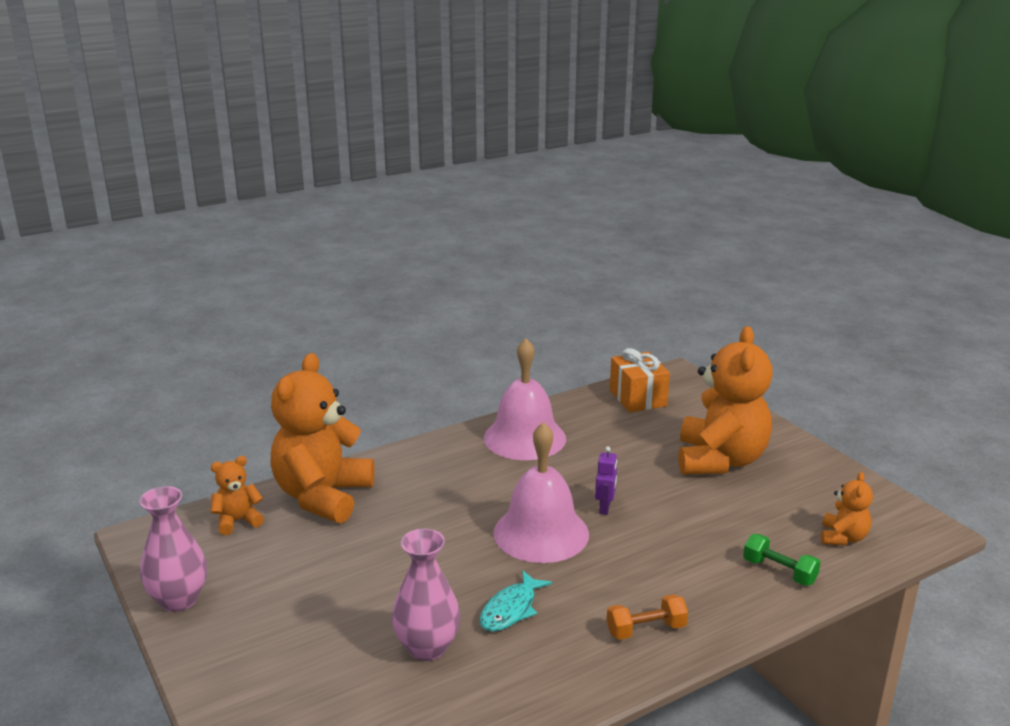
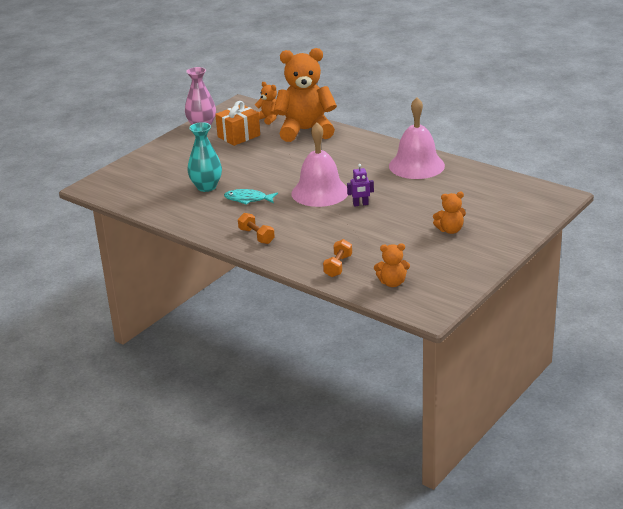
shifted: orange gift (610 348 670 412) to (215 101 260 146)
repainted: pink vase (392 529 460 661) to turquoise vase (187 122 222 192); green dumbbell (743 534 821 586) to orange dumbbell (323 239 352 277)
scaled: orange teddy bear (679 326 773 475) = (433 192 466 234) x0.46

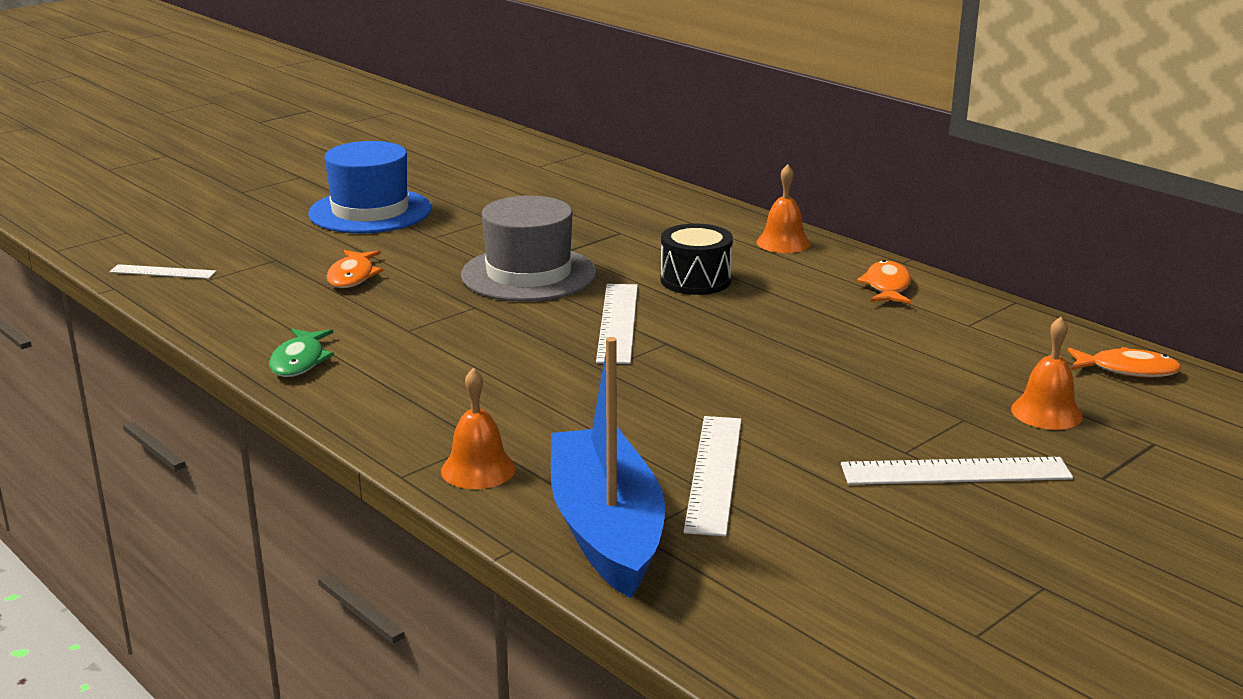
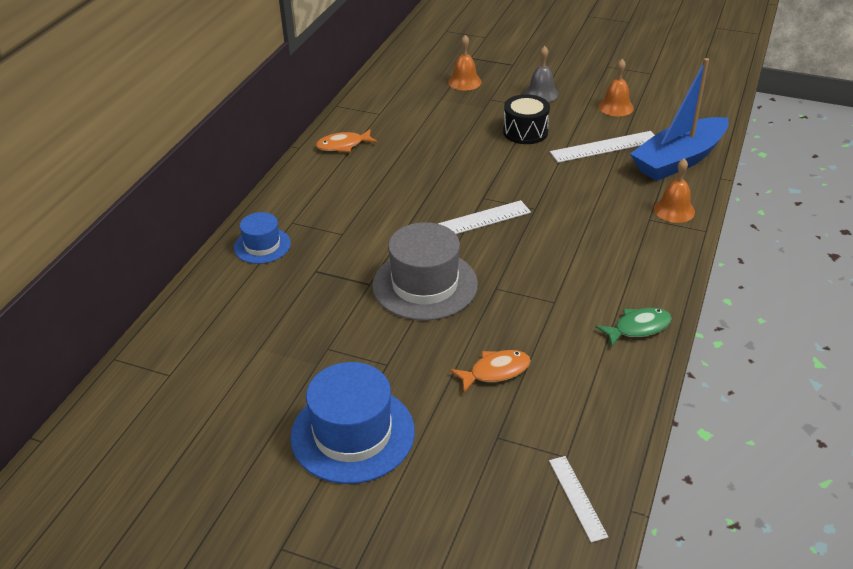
gone: orange fish (1068 347 1181 378)
new: blue hat (234 212 291 264)
shifted: black drum (660 223 733 295) to (503 94 550 144); orange bell (756 164 811 253) to (598 59 634 116)
swapped: white ruler (841 457 1073 485) to grey bell (524 46 559 102)

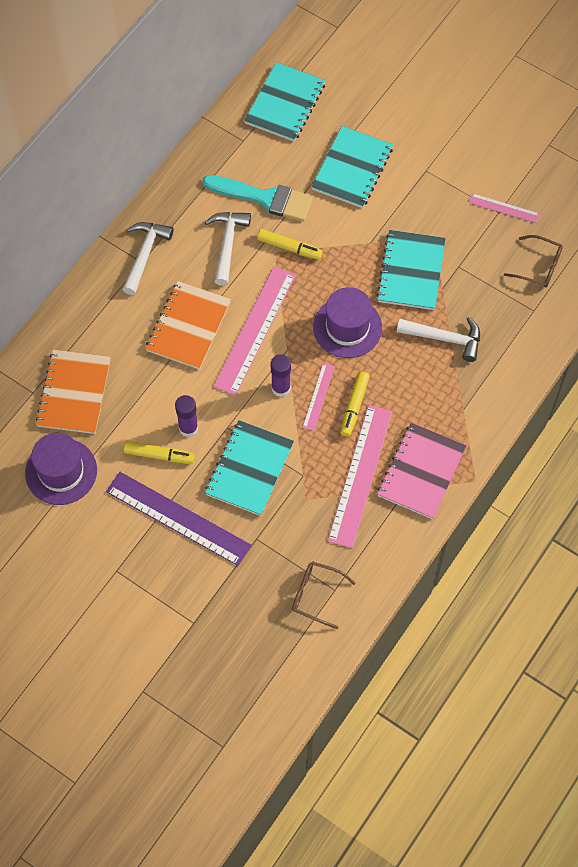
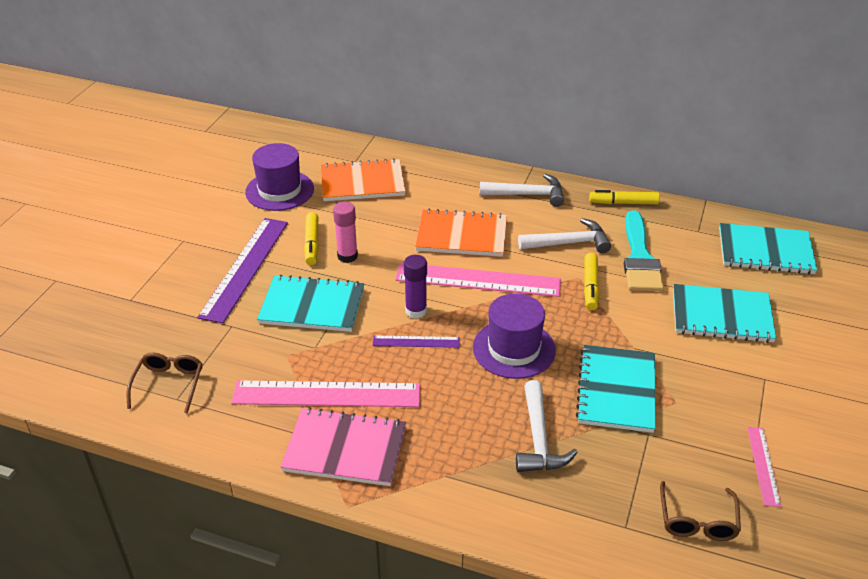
shifted: yellow marker (340 371 370 437) to (589 190 660 204)
repainted: purple glue stick (175 395 198 437) to pink glue stick (333 202 358 263); pink ruler (302 363 335 431) to purple ruler (373 335 460 348)
rotated: turquoise notebook (376 230 446 310) = (576 345 655 433) 75 degrees counterclockwise

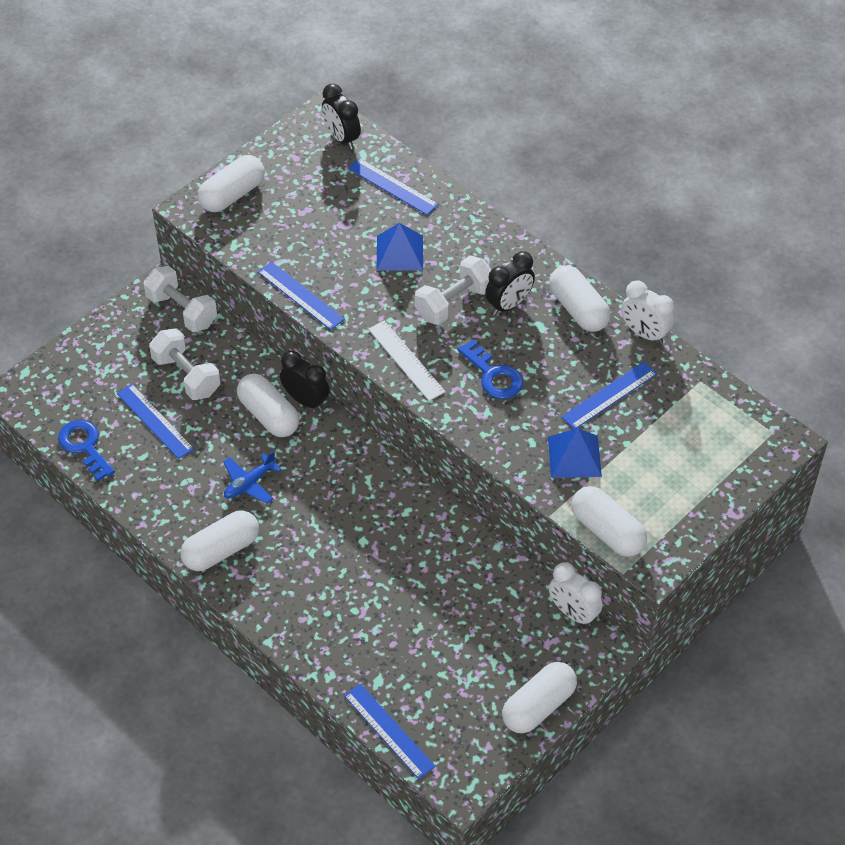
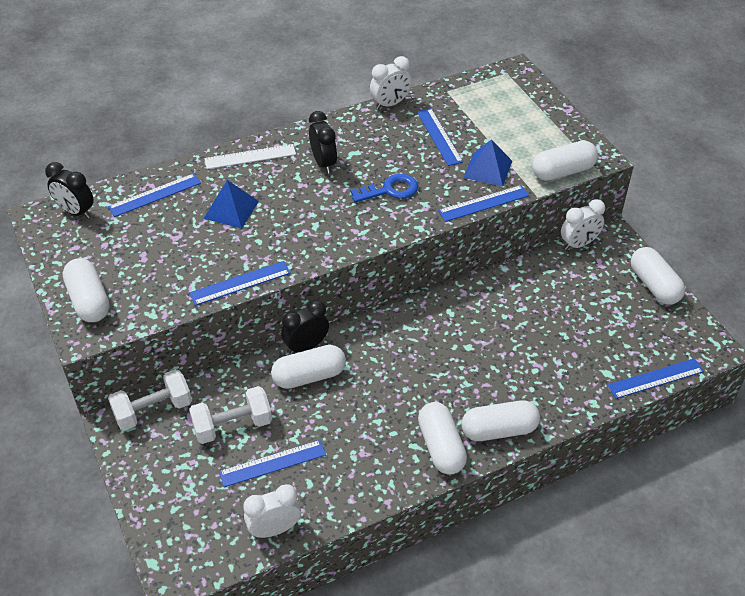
gone: blue plane (223 451 282 504); white dumbbell (415 256 491 325)
new: blue ruler (438 185 529 222)
shifted: white ruler (368 320 445 401) to (204 144 296 169); white capsule (549 265 611 332) to (461 400 540 441)
swapped: blue key (58 420 115 481) to white clock (243 484 301 538)
rotated: black clock (322 84 361 150) = (45 162 94 218) 45 degrees clockwise

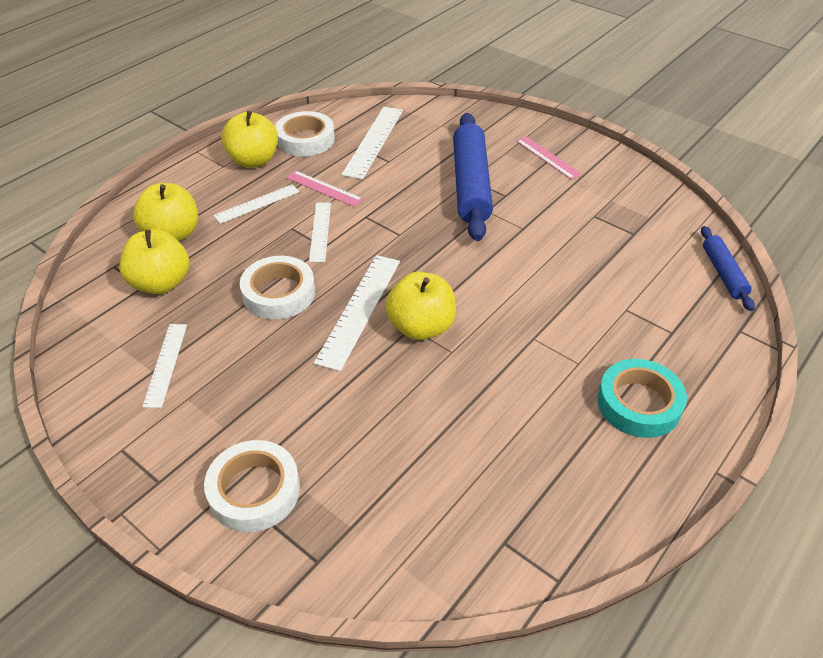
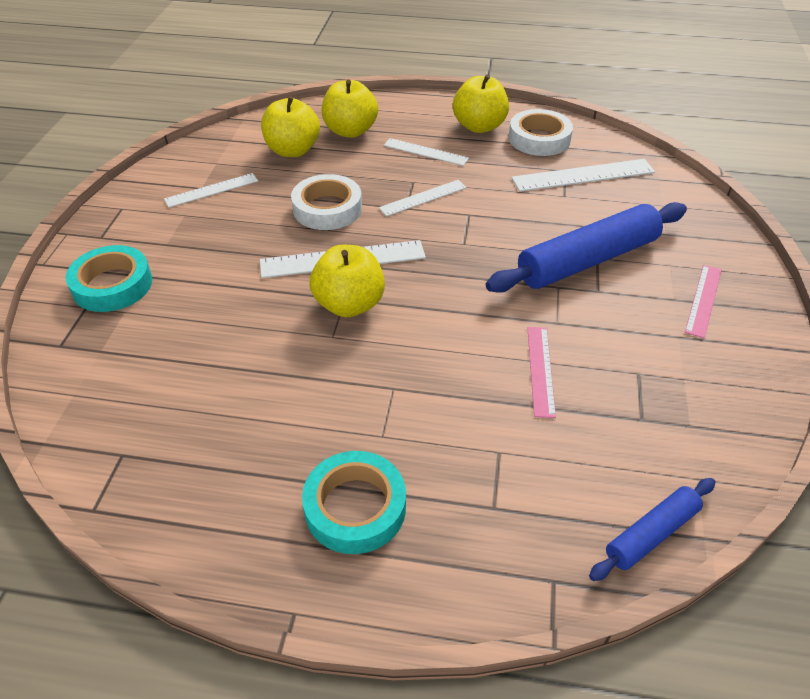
shifted: pink ruler (286 170 363 207) to (527 327 556 418)
repainted: white tape (204 440 300 532) to turquoise tape (66 245 152 312)

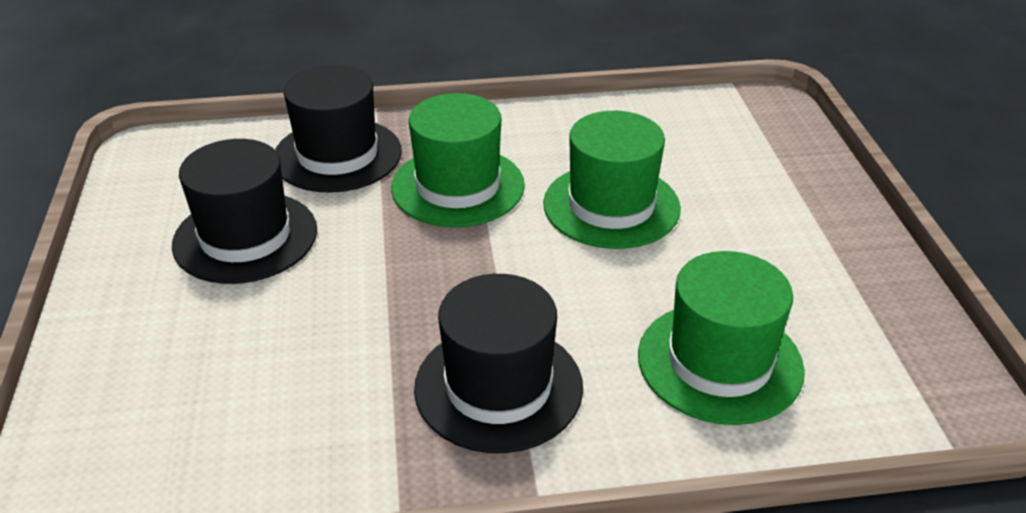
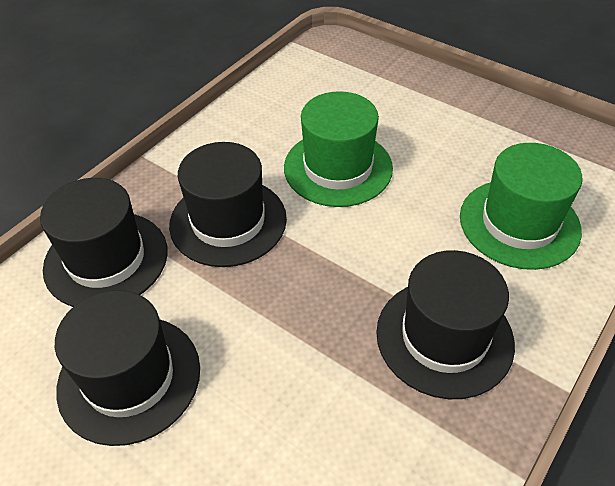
repainted: green hat (391 93 525 227) to black hat (169 142 287 267)

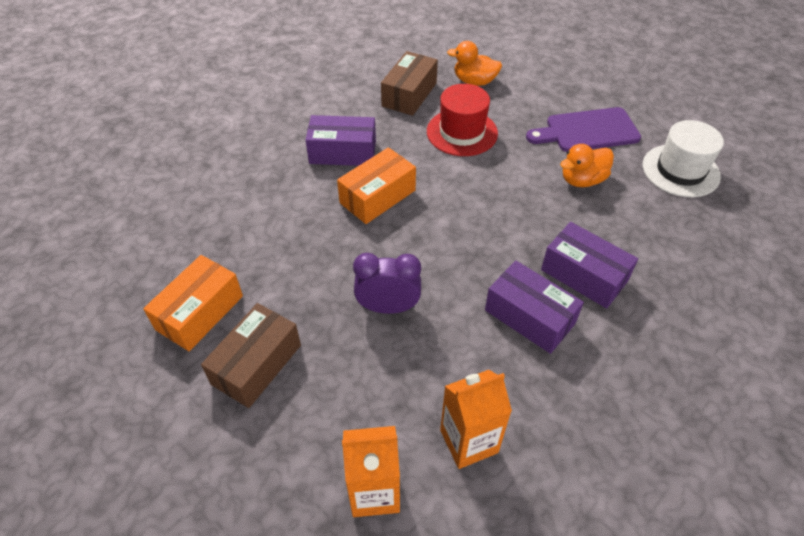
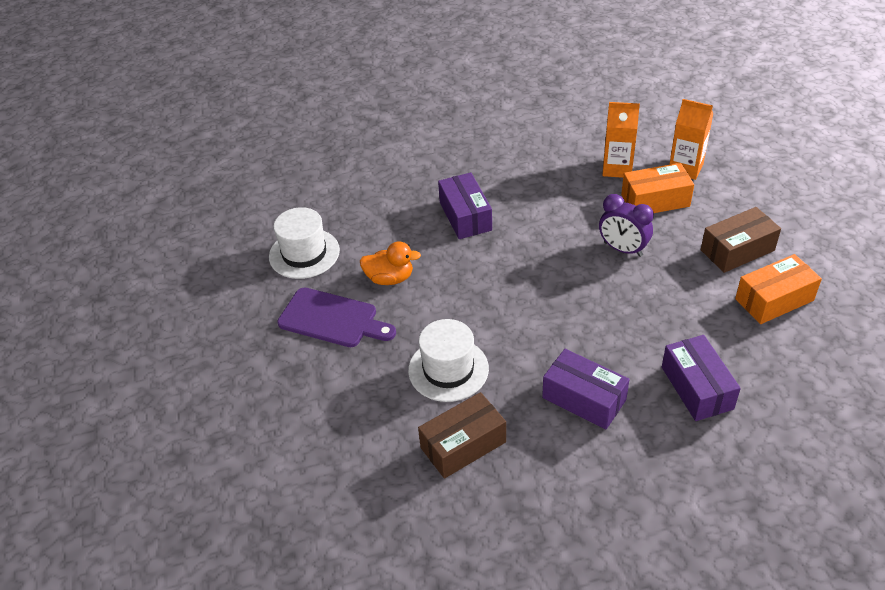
gone: orange duck (447 41 502 86)
shifted: orange box (337 147 416 224) to (621 163 694 213); purple box (485 261 584 354) to (662 335 741 421)
repainted: red hat (427 84 498 156) to white hat (408 319 489 402)

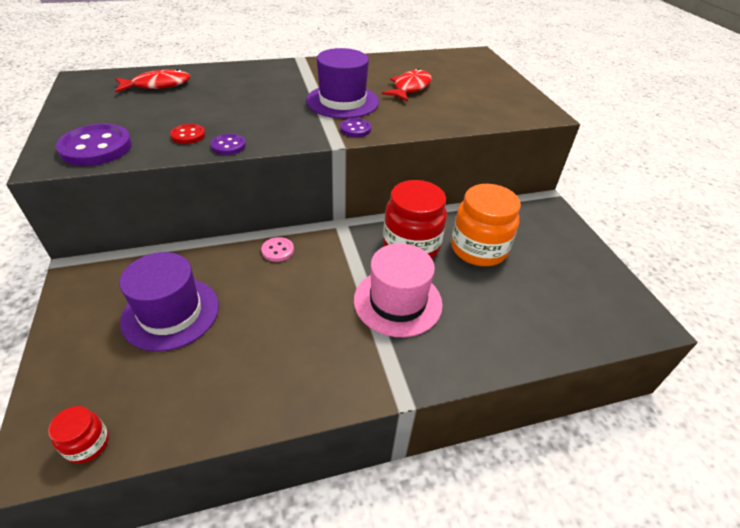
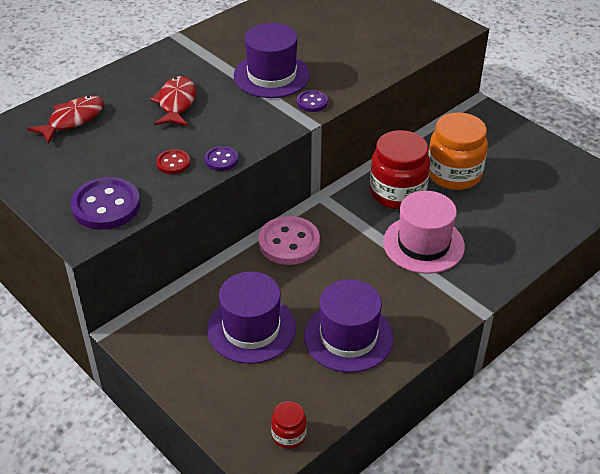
new: purple hat (304 279 394 373)
shifted: red fish (382 69 432 102) to (150 76 196 126)
scaled: pink button (261 237 294 262) = (258 216 320 265) x1.92

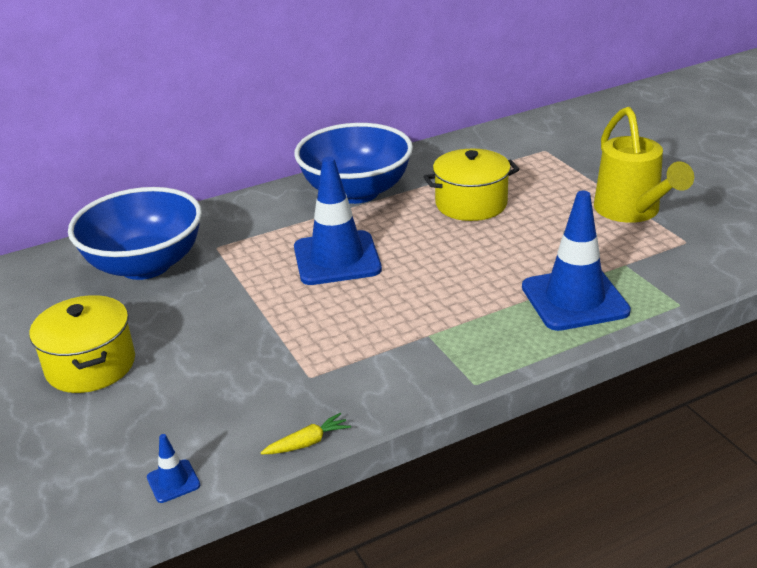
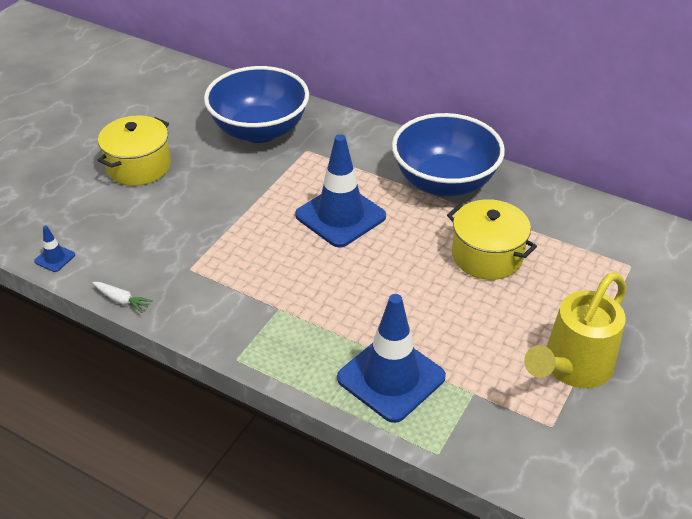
repainted: yellow carrot (261 413 351 454) to white carrot (92 282 153 313)

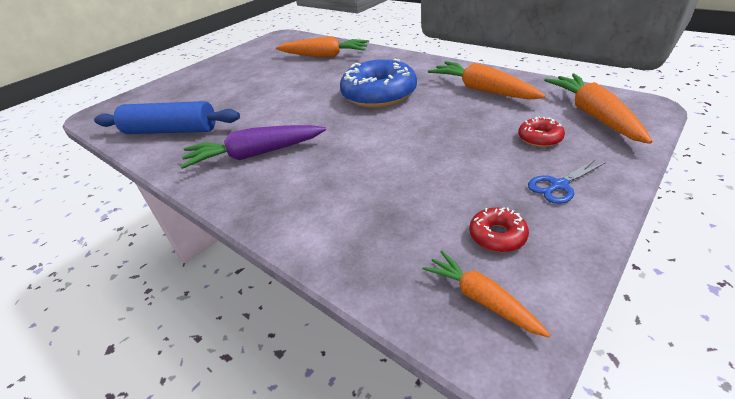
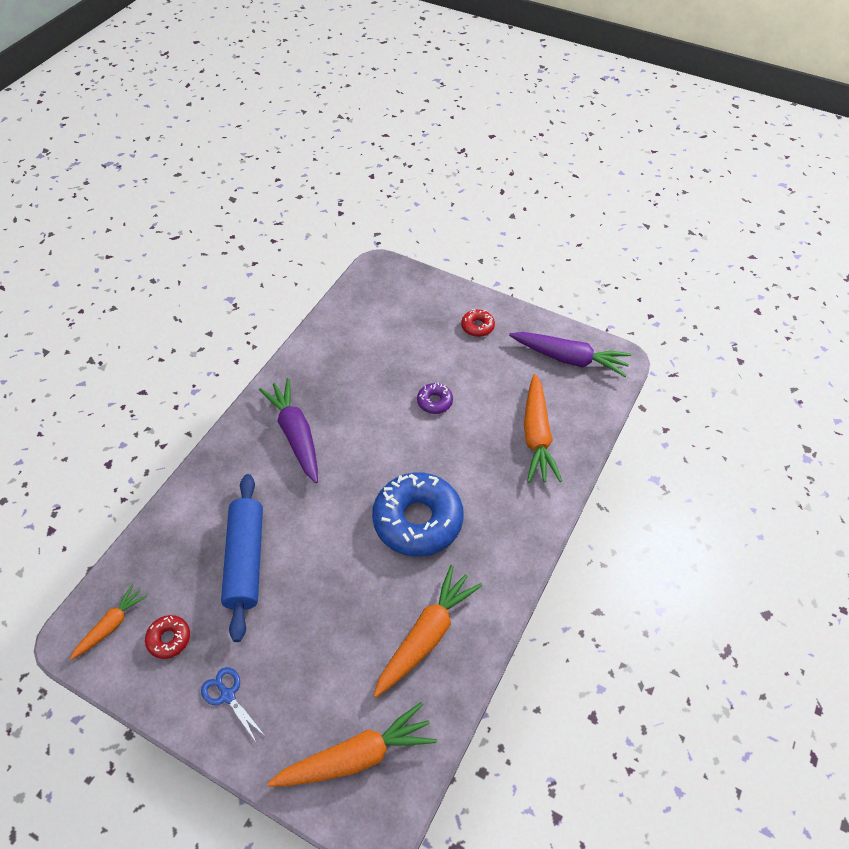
new: purple donut (417 383 453 414); purple carrot (509 332 632 377)
shifted: blue rolling pin (94 101 240 134) to (221 474 263 642); red donut (518 117 565 147) to (461 309 495 337)

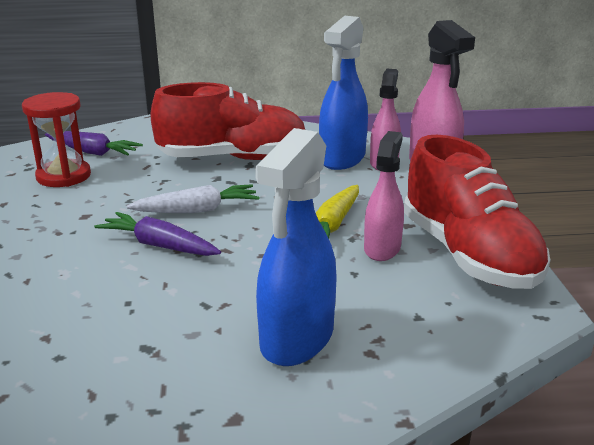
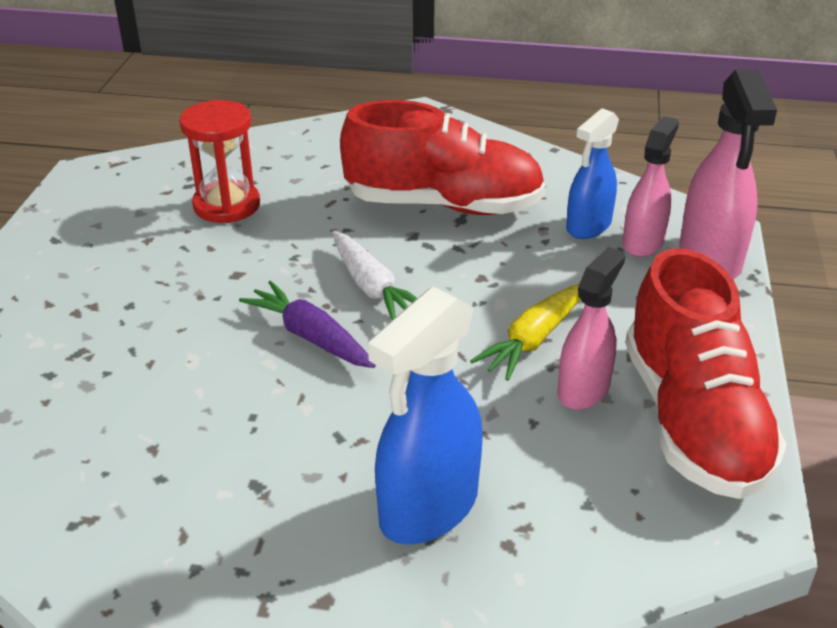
gone: purple carrot (45 131 143 156)
rotated: white carrot (127 184 259 213) = (332 231 417 320) 60 degrees clockwise
scaled: blue spray bottle (319 16 368 170) = (566 108 619 239) x0.66

